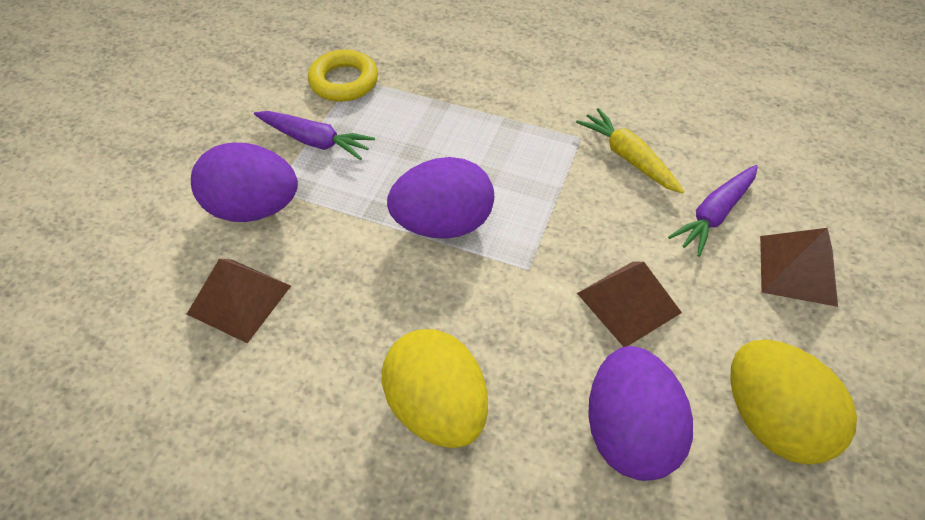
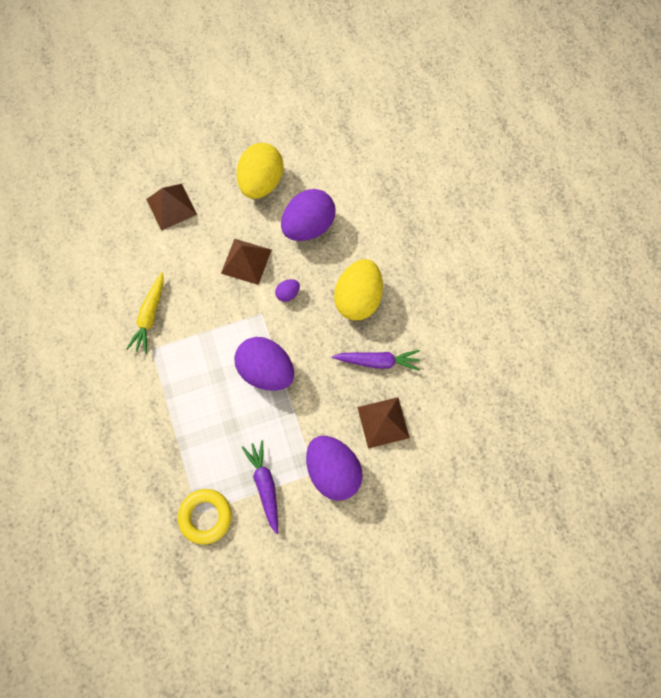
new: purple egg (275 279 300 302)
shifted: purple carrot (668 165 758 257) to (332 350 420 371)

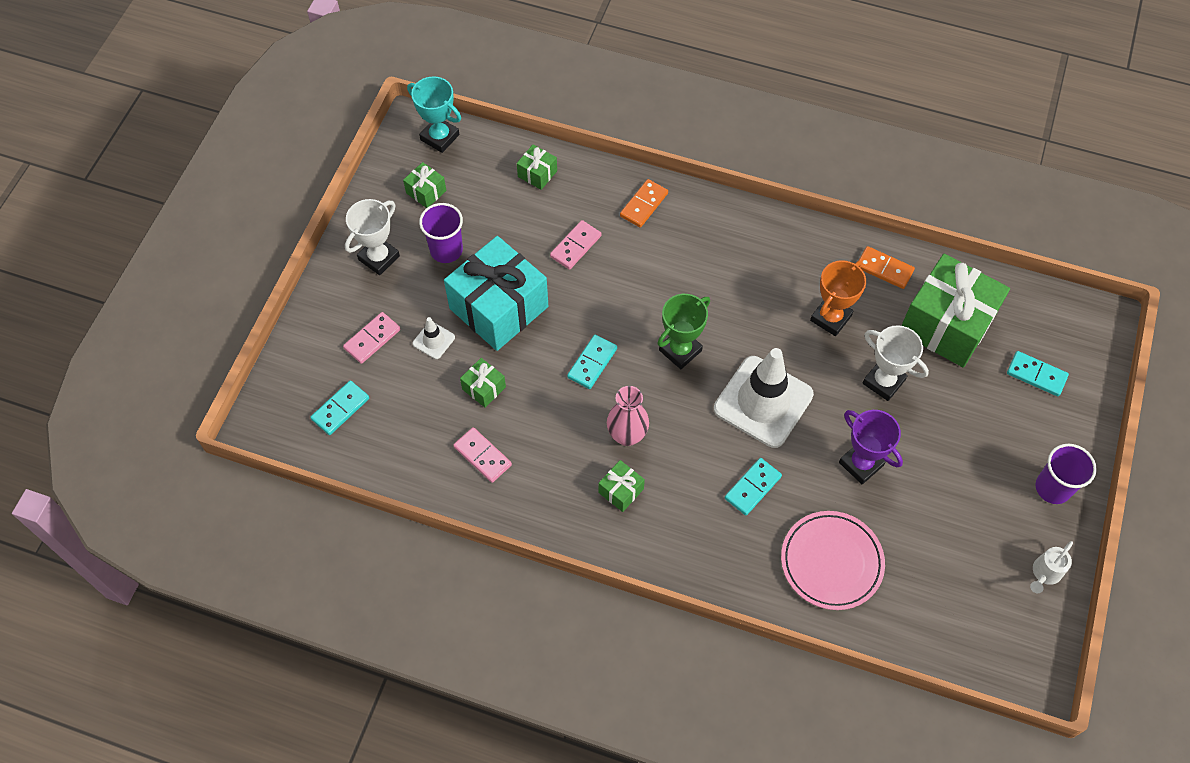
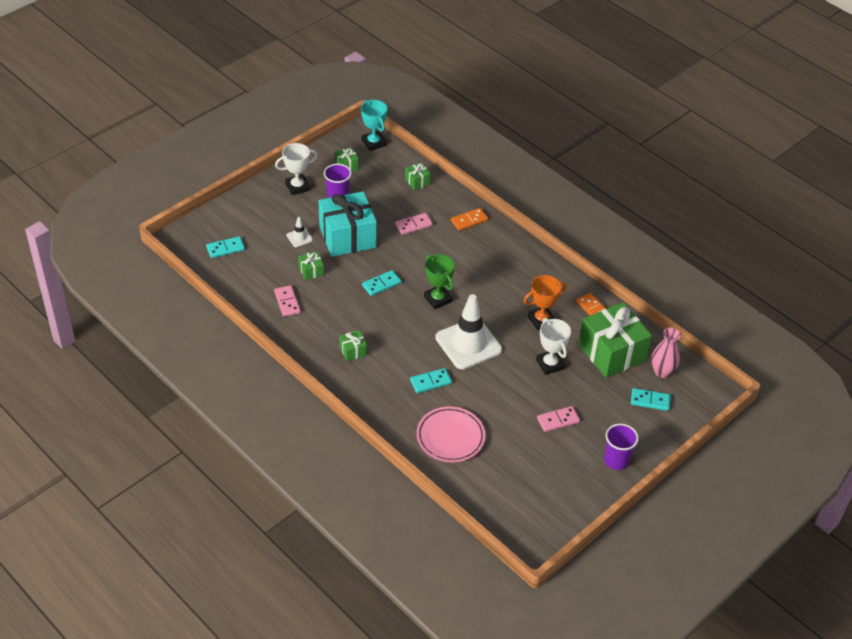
gone: purple trophy (839 410 903 484); white watering can (1030 541 1073 593)
shifted: pink domino (343 312 400 364) to (537 406 580 432); pink vase (607 386 649 446) to (651 328 681 378)
rotated: green trophy (657 294 710 369) = (424 254 455 309) 75 degrees clockwise; turquoise domino (1007 351 1069 396) = (631 388 671 411) 45 degrees counterclockwise

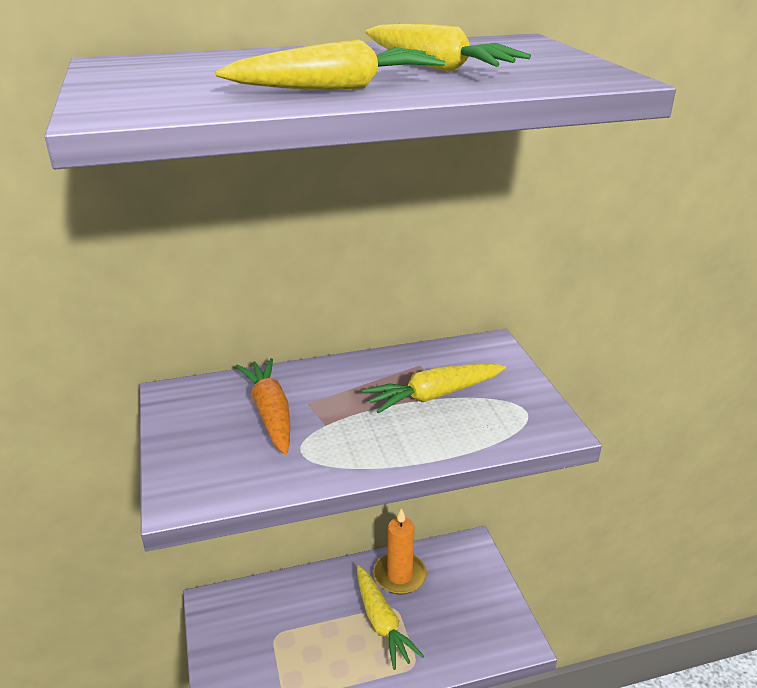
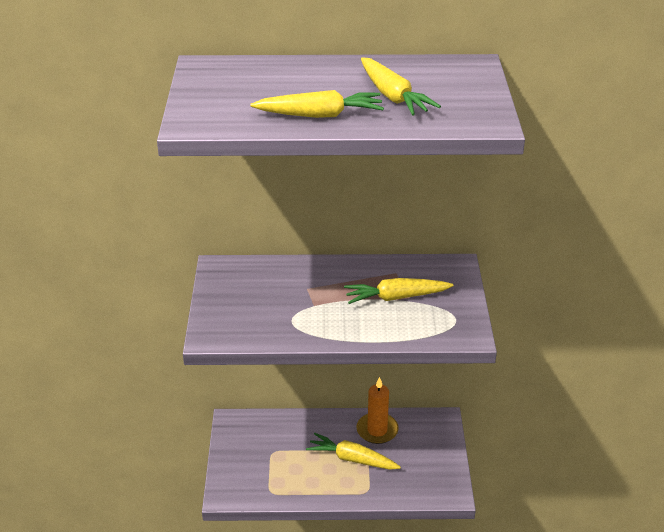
gone: orange carrot (236 358 290 455)
rotated: yellow carrot (357 565 424 670) = (306 433 401 470) 120 degrees clockwise

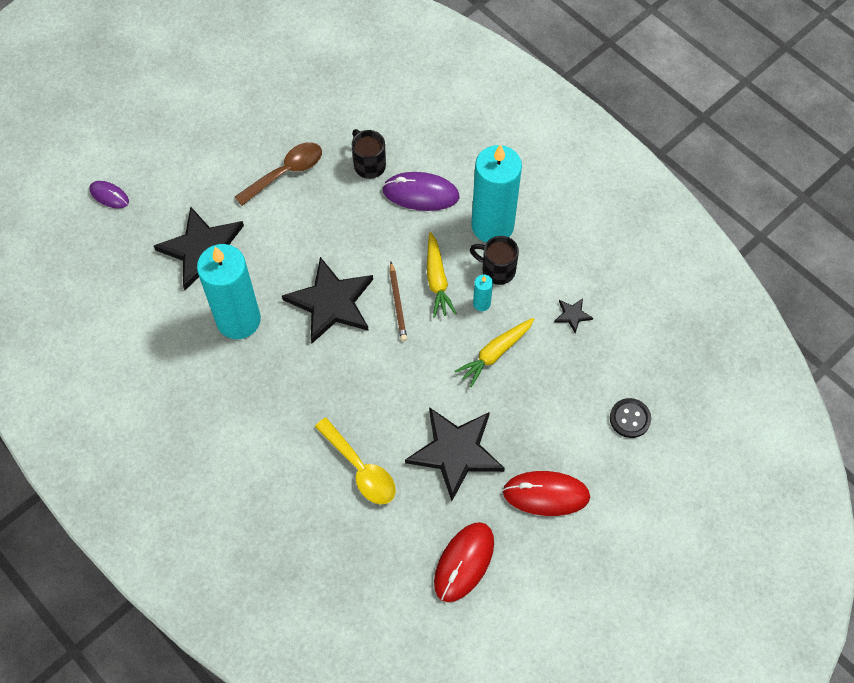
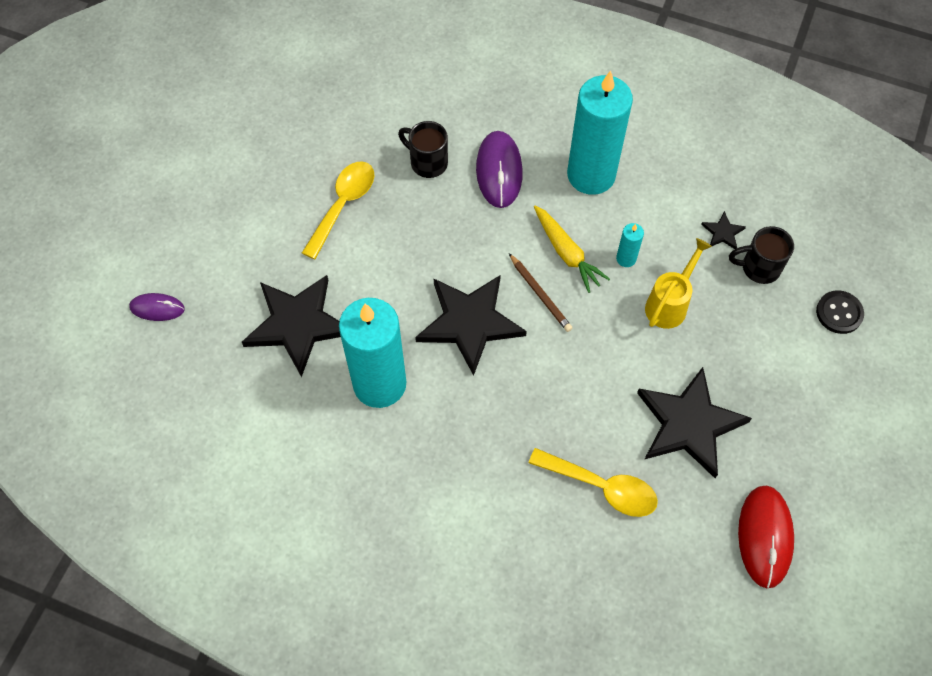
gone: red mouse (503 471 590 516)
shifted: black mug (470 236 519 285) to (729 226 794 284)
swapped: yellow carrot (455 318 534 387) to yellow watering can (645 238 712 329)
repainted: brown spoon (235 142 322 206) to yellow spoon (302 161 375 260)
rotated: purple mouse (382 172 460 211) = (476 131 523 208) 75 degrees counterclockwise

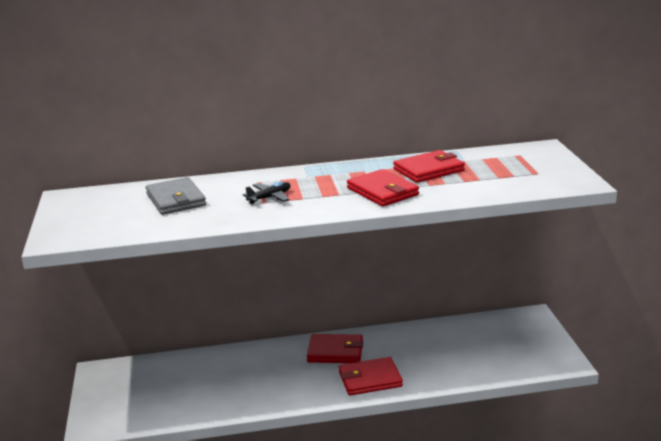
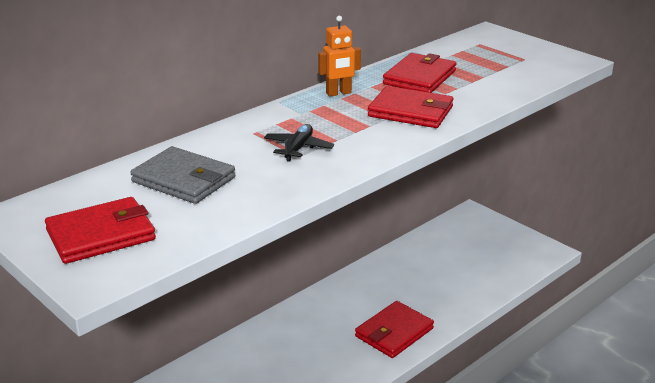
new: orange robot (318 16 361 97)
shifted: red wallet (307 334 363 363) to (45 197 156 264)

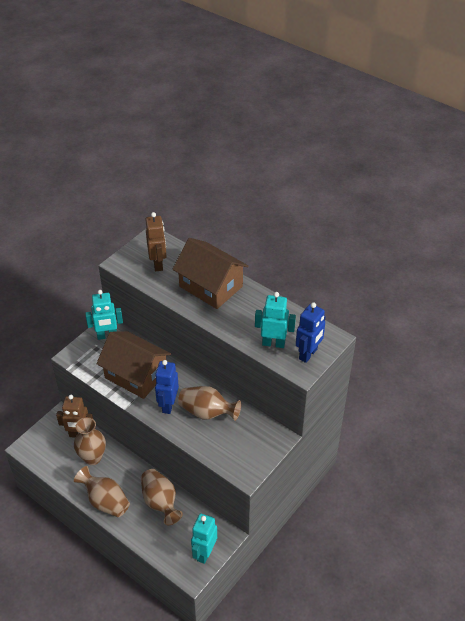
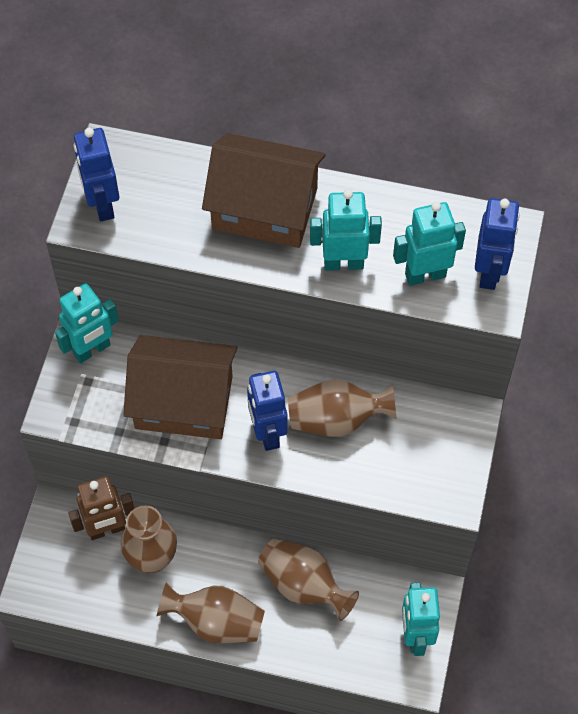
gone: brown robot (145 212 167 271)
new: blue robot (74 128 119 221); turquoise robot (310 189 382 271)

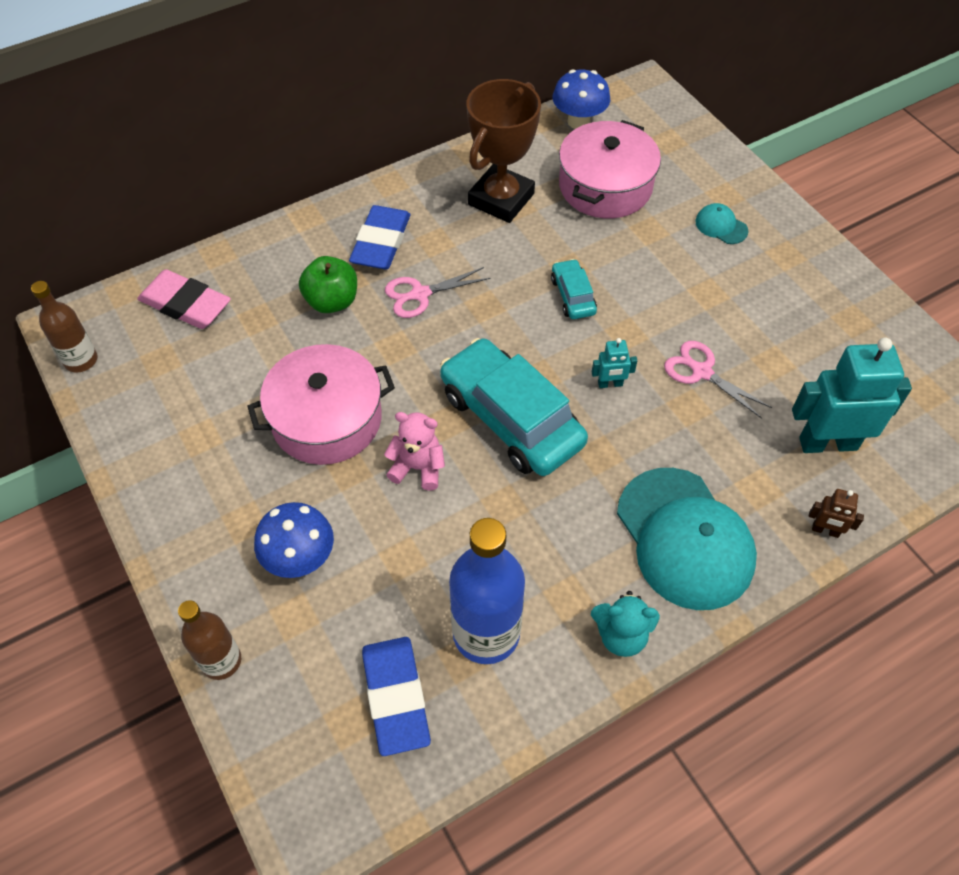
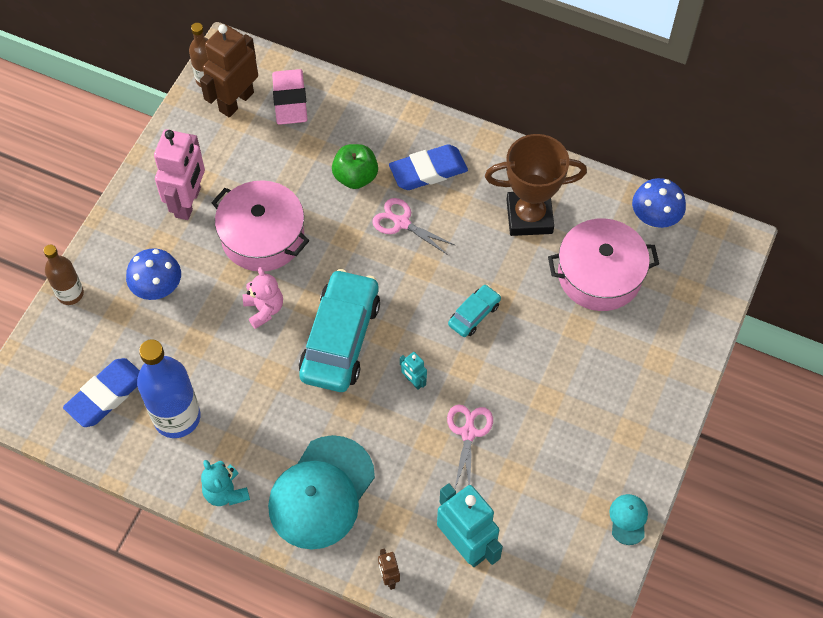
new: pink robot (154 129 205 220); brown robot (200 24 258 118)
shifted: turquoise cap (695 203 749 244) to (609 494 648 545)

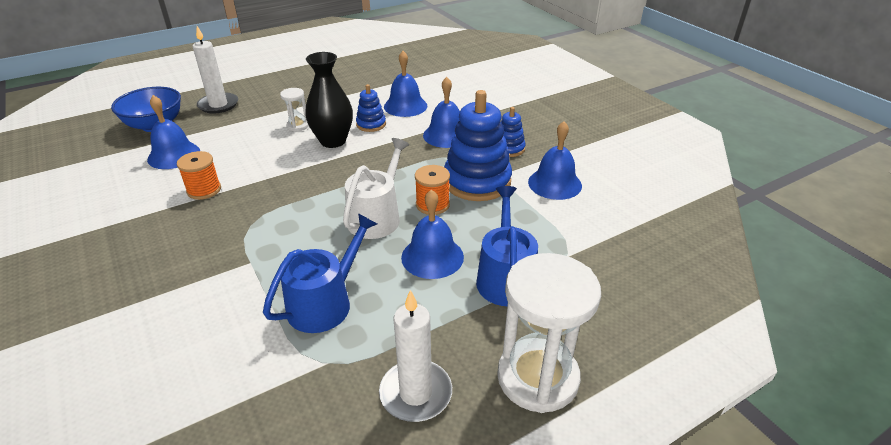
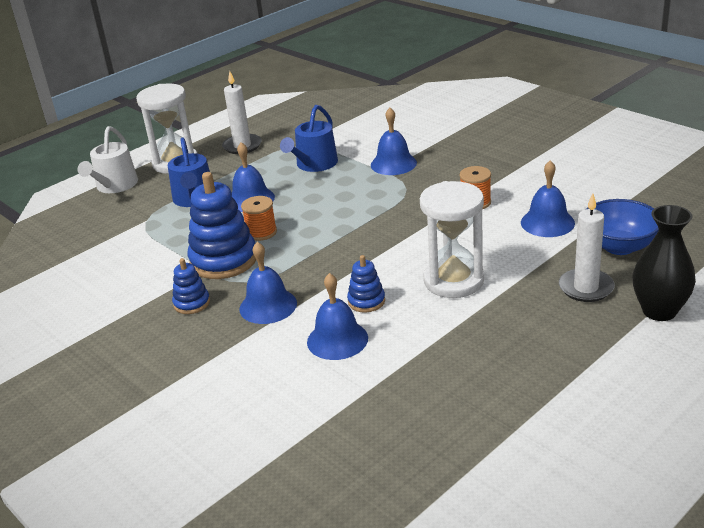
shifted: black vase (305 52 353 148) to (633 205 696 321); white watering can (343 138 409 239) to (78 126 138 193); blue bell (528 121 582 200) to (371 108 417 175)
scaled: white hourglass (280 88 309 132) = (420 181 484 298) x2.16

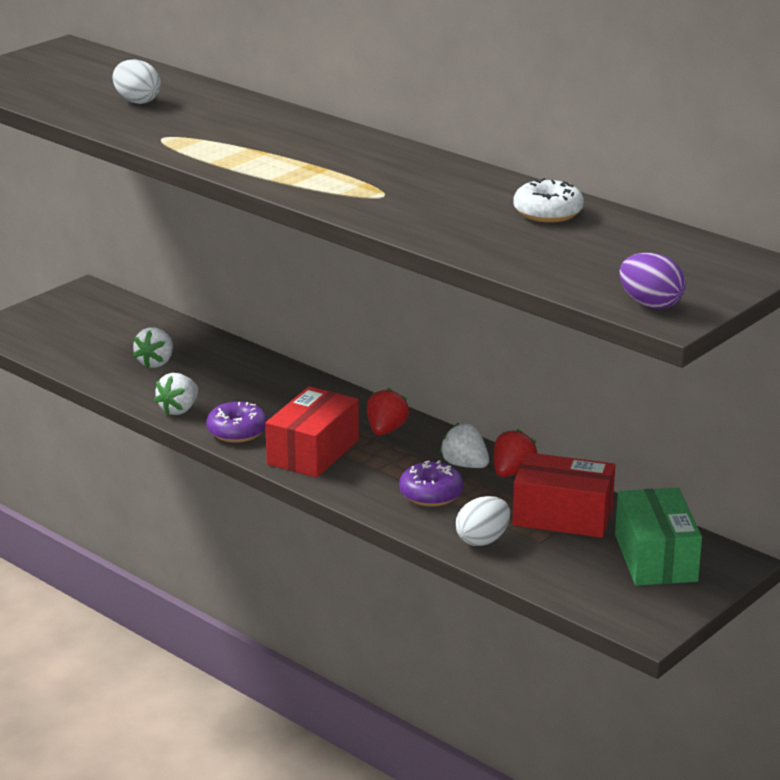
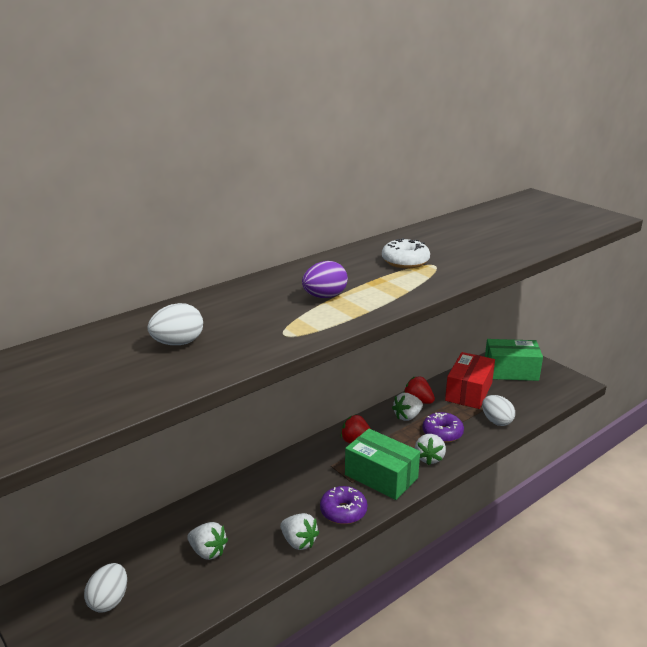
new: white egg (84 563 127 613); white strawberry (415 434 446 465)
shifted: white donut (513 178 584 223) to (382 238 430 268); purple egg (619 253 686 309) to (302 261 348 298)
repainted: red box (265 386 359 478) to green box (345 429 420 500)

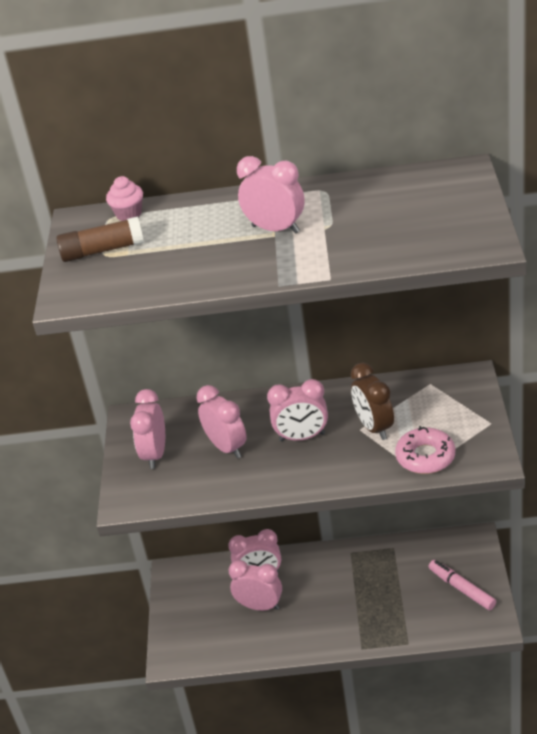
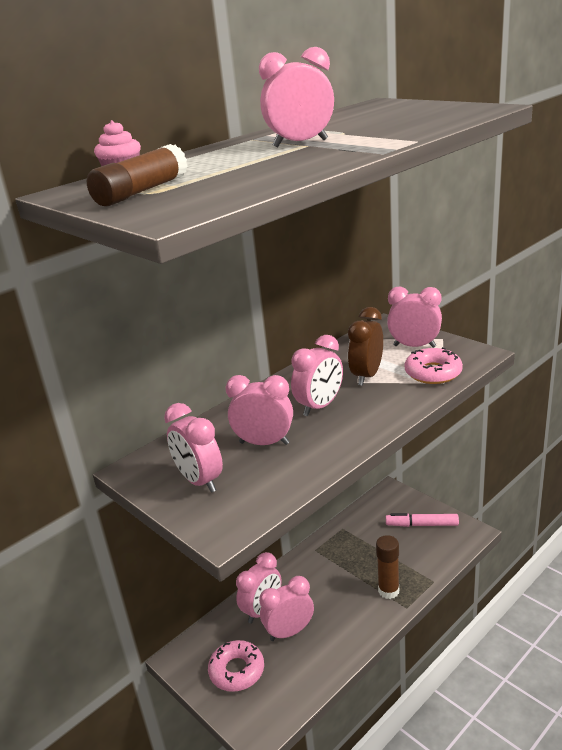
new: pink donut (208 640 264 692); brown glue stick (376 535 399 599); pink clock (387 287 442 348)
rotated: brown clock (351 363 394 440) = (348 307 383 386) 90 degrees clockwise

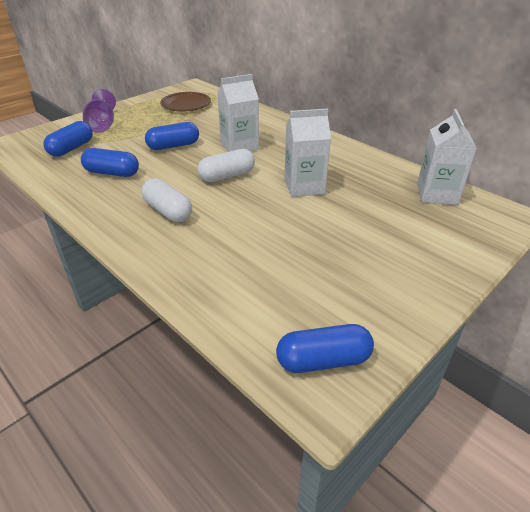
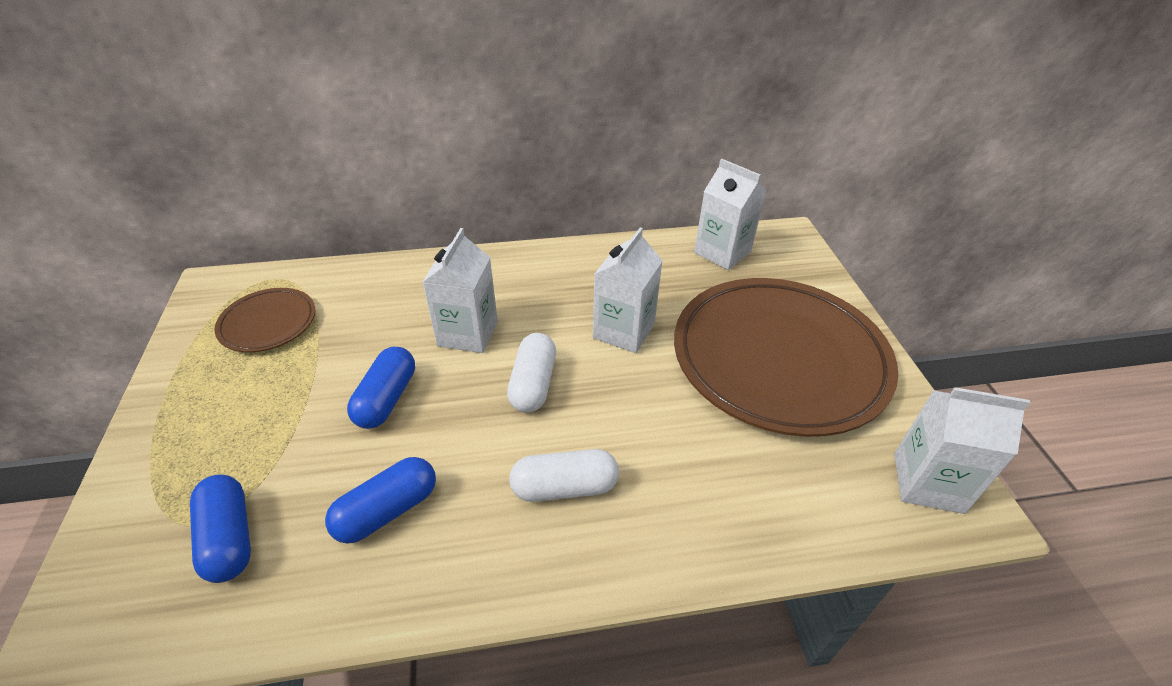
gone: purple goblet (83 89 116 133)
new: brown plate (674 278 898 437)
swapped: blue capsule (276 324 374 373) to white carton (894 387 1030 514)

